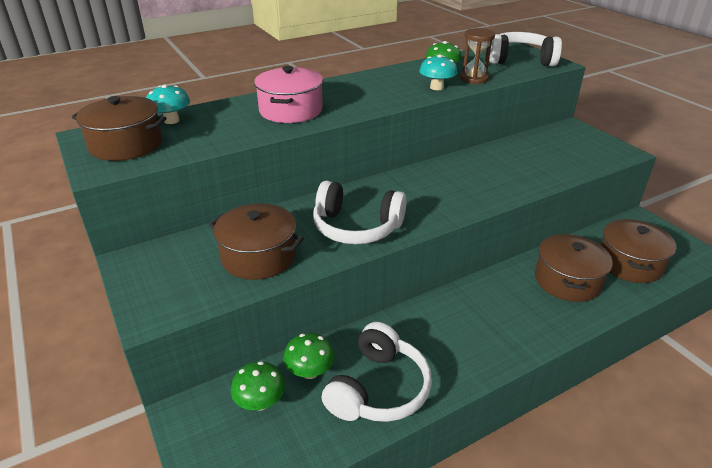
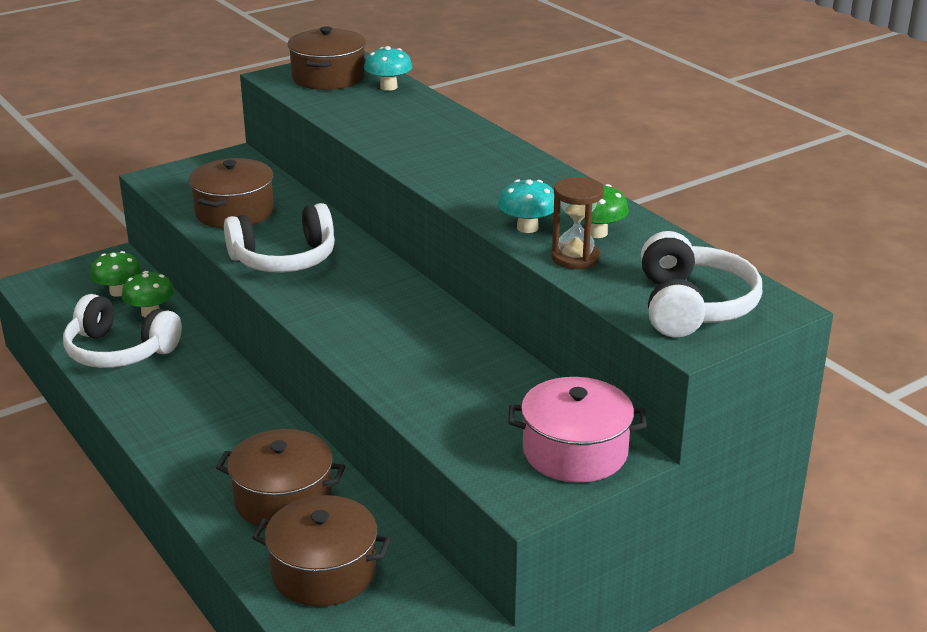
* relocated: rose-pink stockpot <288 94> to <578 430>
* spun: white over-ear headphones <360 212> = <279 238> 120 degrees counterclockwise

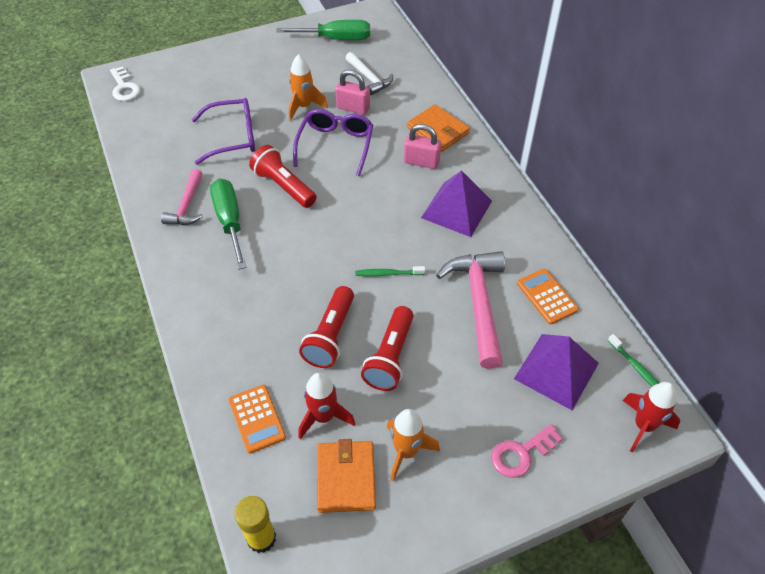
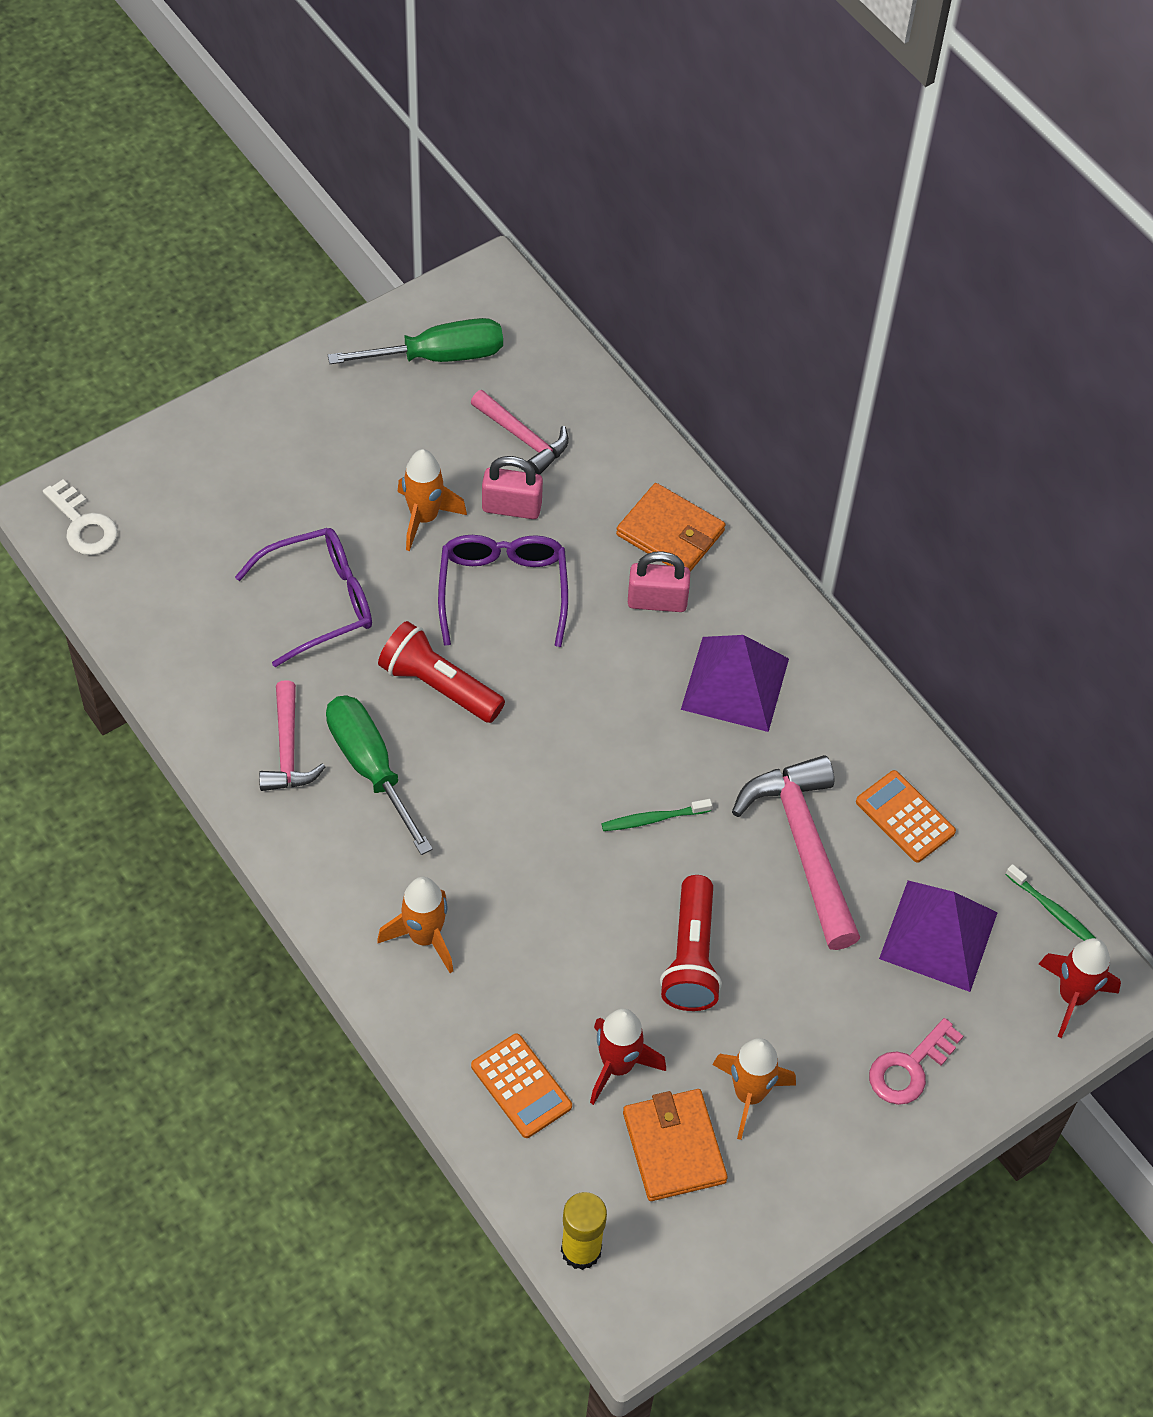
* missing: scarlet torch <326 327>
* appeared: bright orange toy rocket <415 925>
* colour: white hammer <369 73> to rose-pink hammer <520 432>

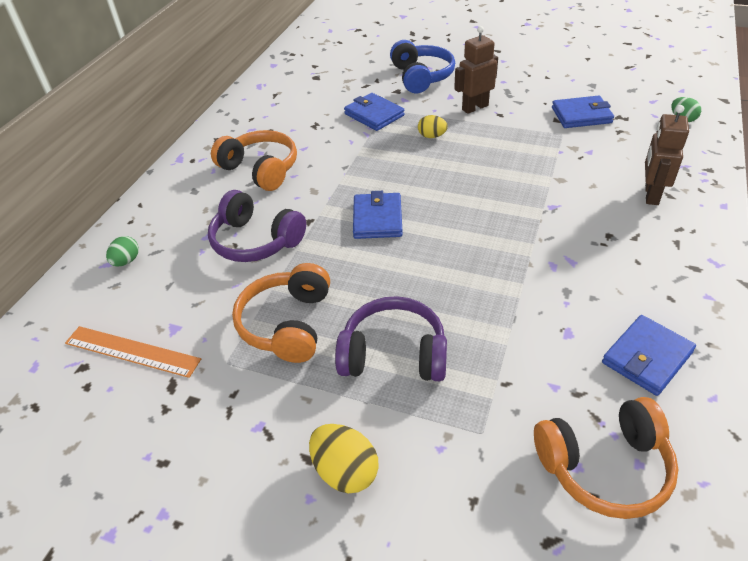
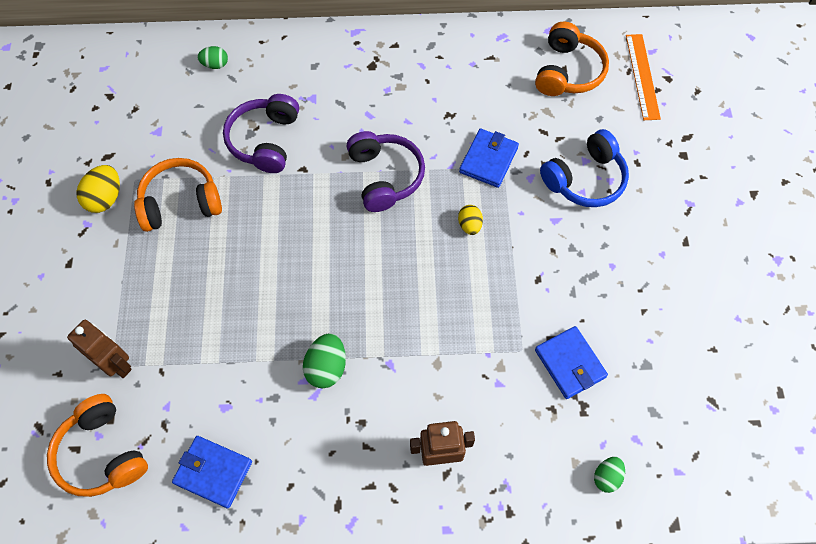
* missing: cobalt wallet <378 215>
* appeared: emerald toy egg <324 361>
* relocated: bright orange measuring stick <133 352> to <643 77>
* relocated: bright orange over-ear headphones <254 160> to <572 59>
* relocated: bright yellow toy egg <344 458> to <98 189>
* relocated: purple over-ear headphones <391 338> to <385 171>
* relocated: brown robot figure <476 70> to <99 349>

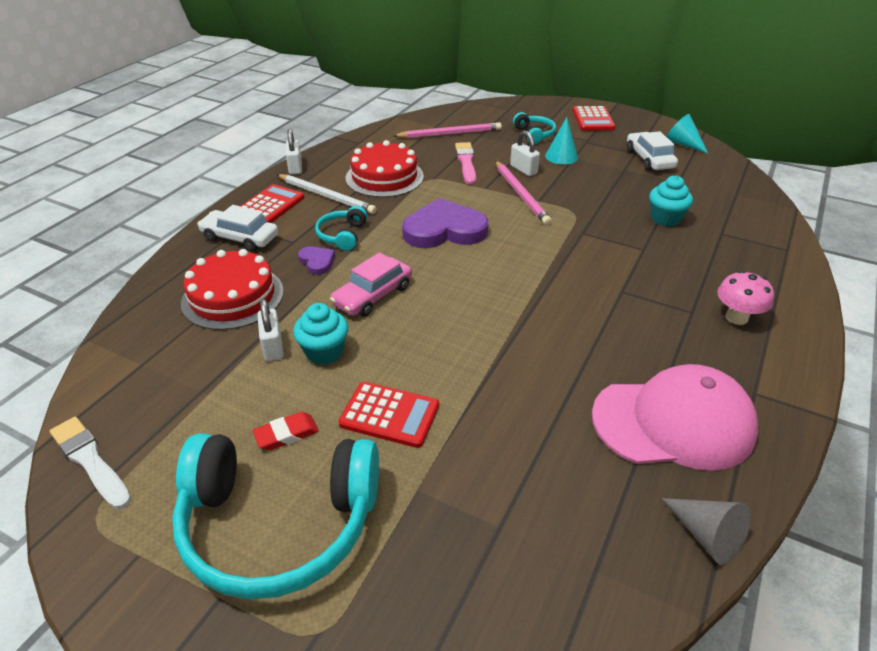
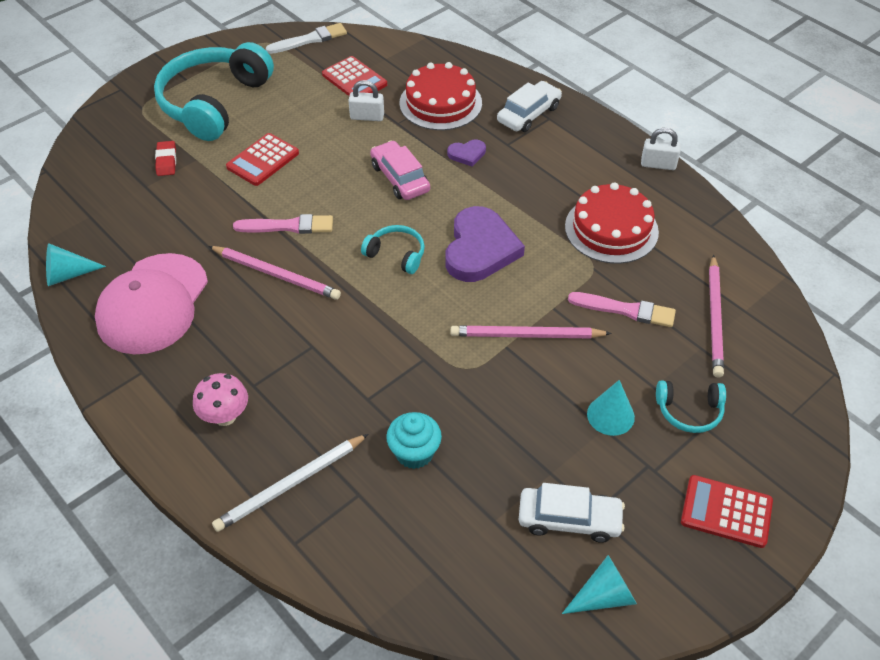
* missing: turquoise fairy cake <320 334>
* missing: white padlock <525 153>
* appeared: rose-pink pencil <275 273>
* appeared: rose-pink paintbrush <283 224>
* relocated: scarlet adding machine <272 203> to <354 76>
* relocated: scarlet gum eraser <285 431> to <165 158>
* relocated: white pencil <327 194> to <290 483>
* relocated: turquoise over-ear headphones <341 228> to <393 249>
* colour: gray cone shape <706 531> to turquoise cone shape <76 264>

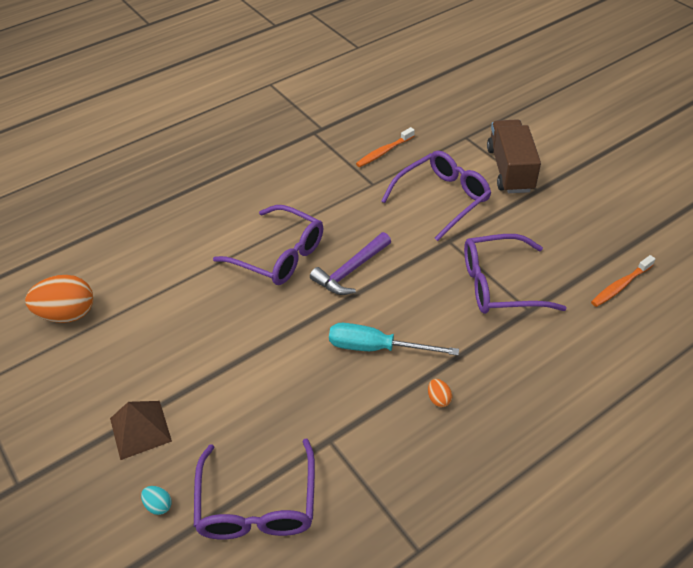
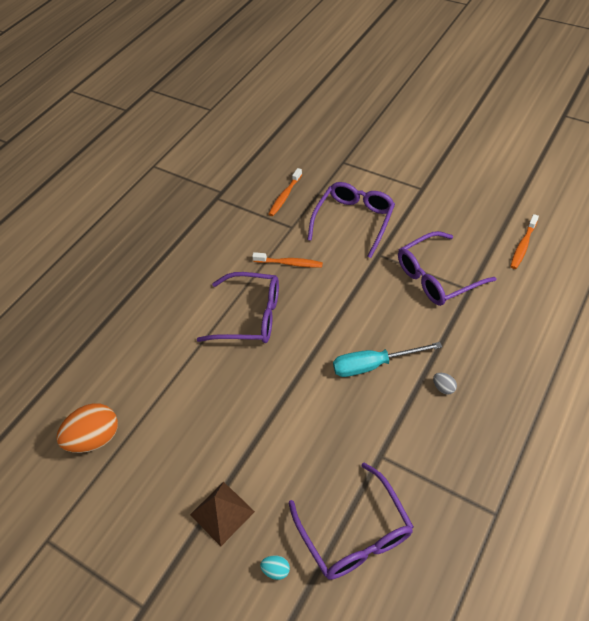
* missing: purple hammer <350 263>
* missing: brown toy truck <514 156>
* appeared: bright orange tooth brush <287 260>
* colour: bright orange toy egg <440 393> to gray toy egg <445 384>

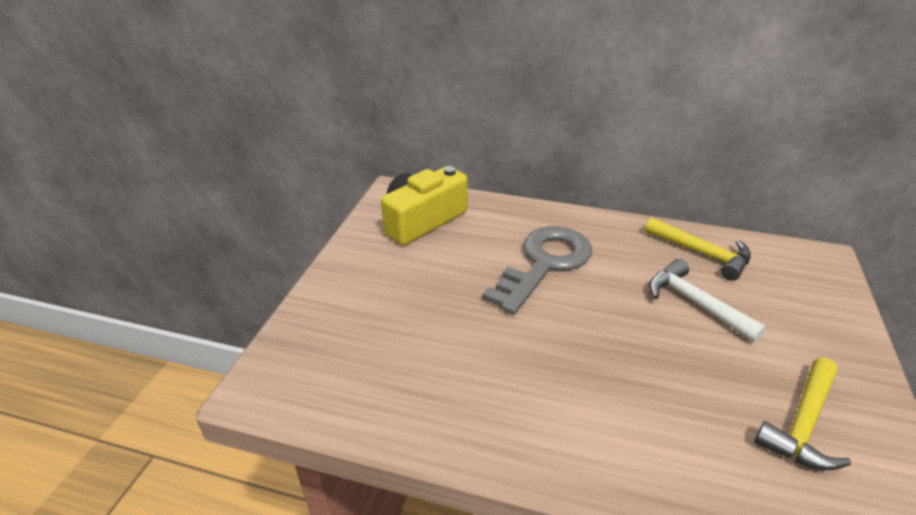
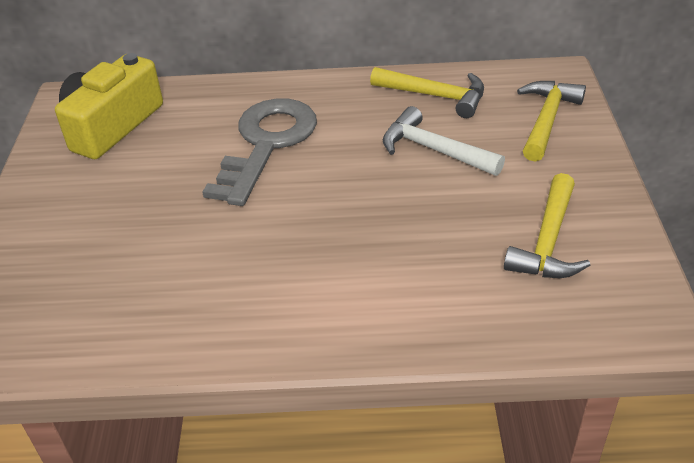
* appeared: bright yellow hammer <551 121>

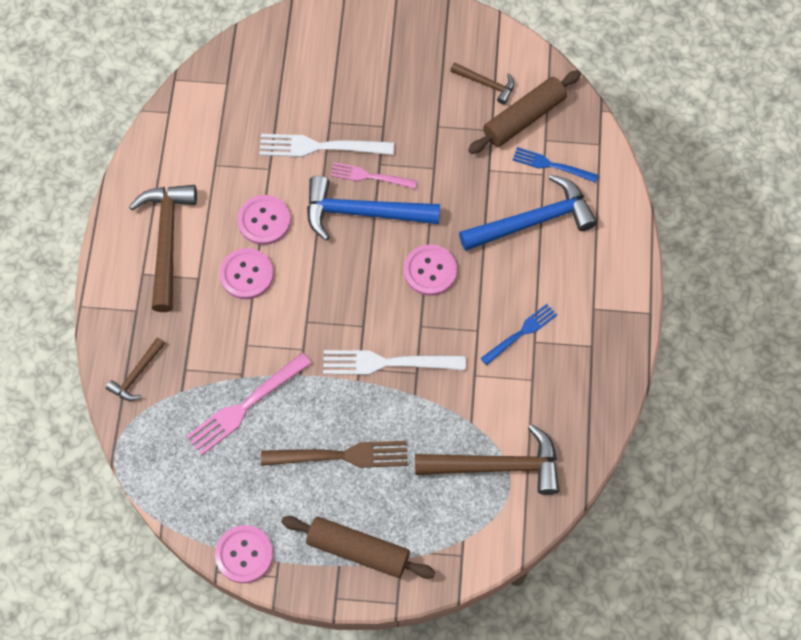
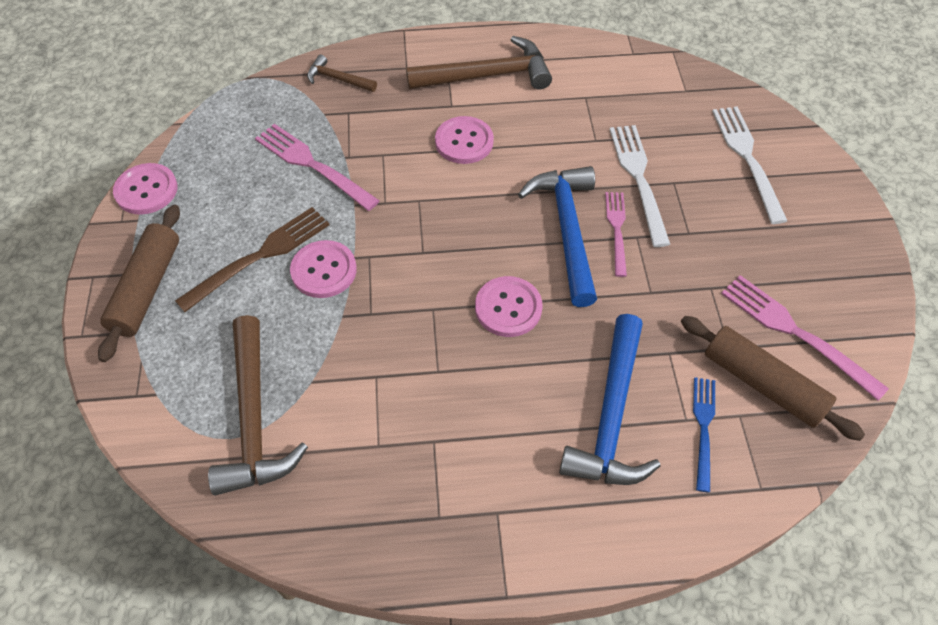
* missing: cobalt table fork <518 334>
* relocated: rose-pink shirt button <264 220> to <323 269>
* relocated: white table fork <394 362> to <749 165>
* exchanged: brown hammer <482 83> to rose-pink table fork <805 338>
* spun: brown table fork <334 454> = <252 259> 120 degrees counterclockwise
* spun: cobalt hammer <528 213> = <610 399> 45 degrees clockwise

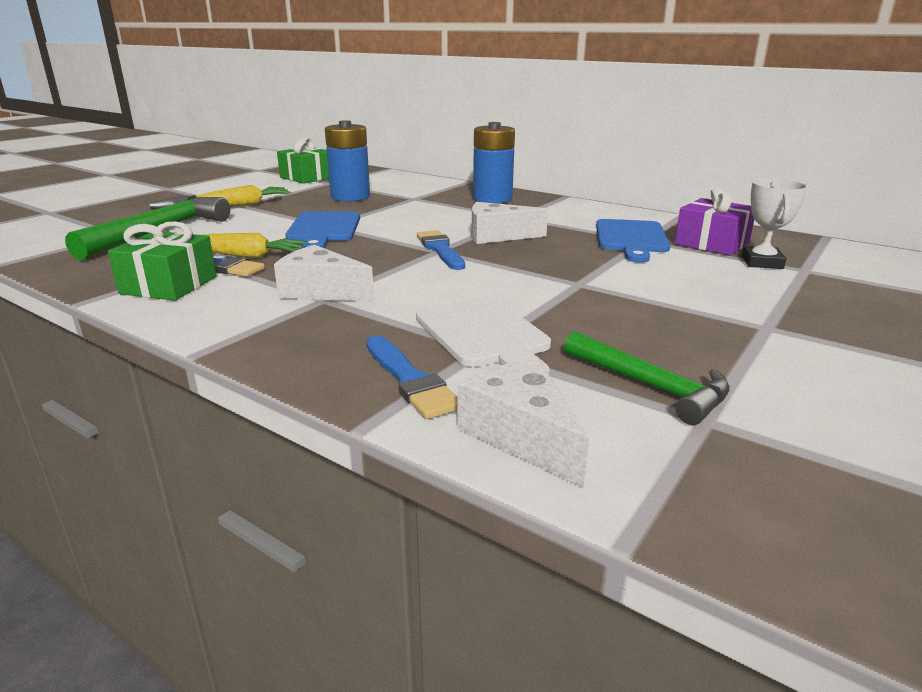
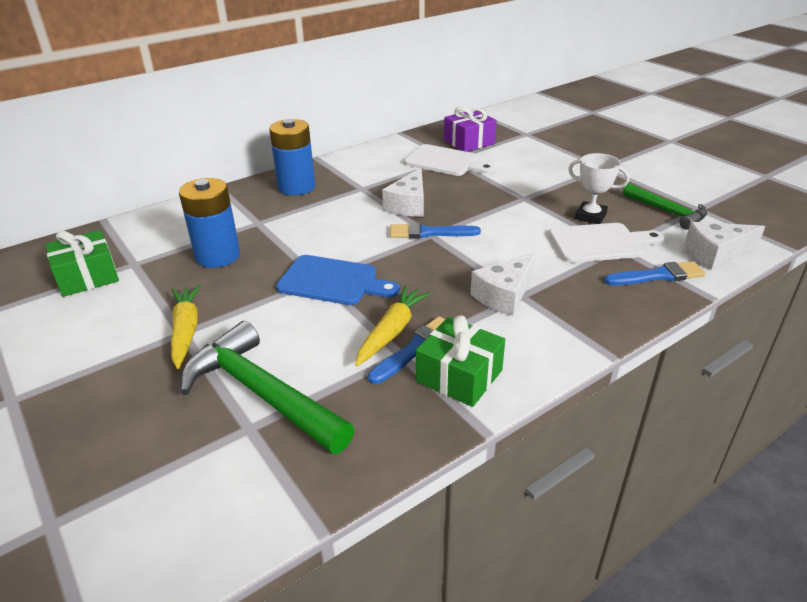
* relocated: white prize cup <775 224> to <598 188>
* colour: cobalt chopping board <633 241> to white chopping board <449 160>
* spun: emerald hammer <647 378> = <665 206> 75 degrees clockwise

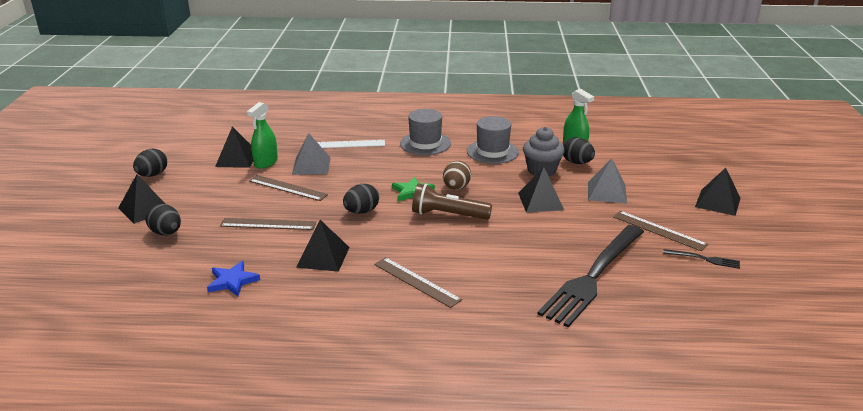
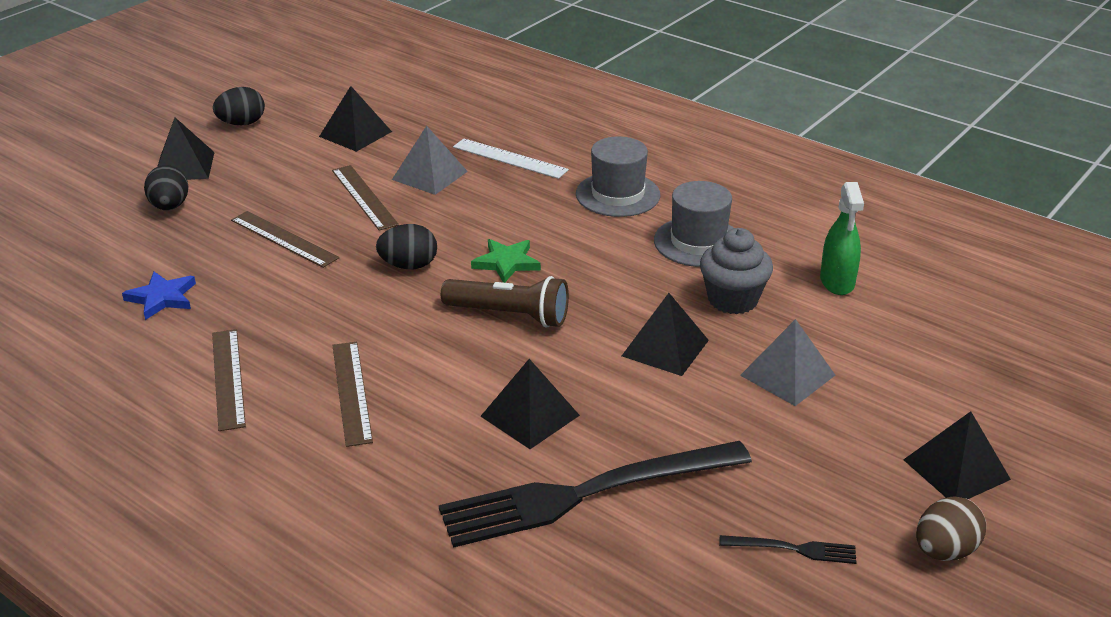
* missing: emerald spray bottle <262 135>
* missing: jet-black toy egg <579 150>
* relocated: jet-black pyramid <323 246> to <530 404>
* relocated: brown toy egg <457 175> to <951 528>
* relocated: brown measuring stick <660 231> to <229 380>
* spun: brown torch <452 201> = <505 301> 150 degrees clockwise
* spun: jet-black table fork <701 259> = <788 549> 45 degrees counterclockwise

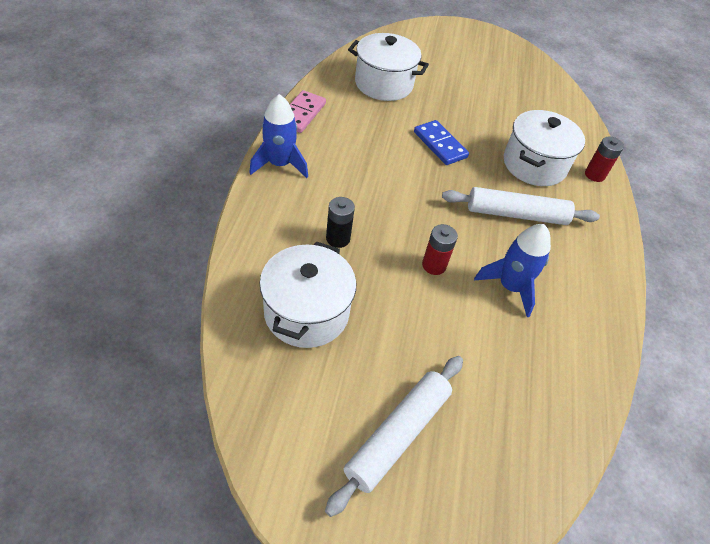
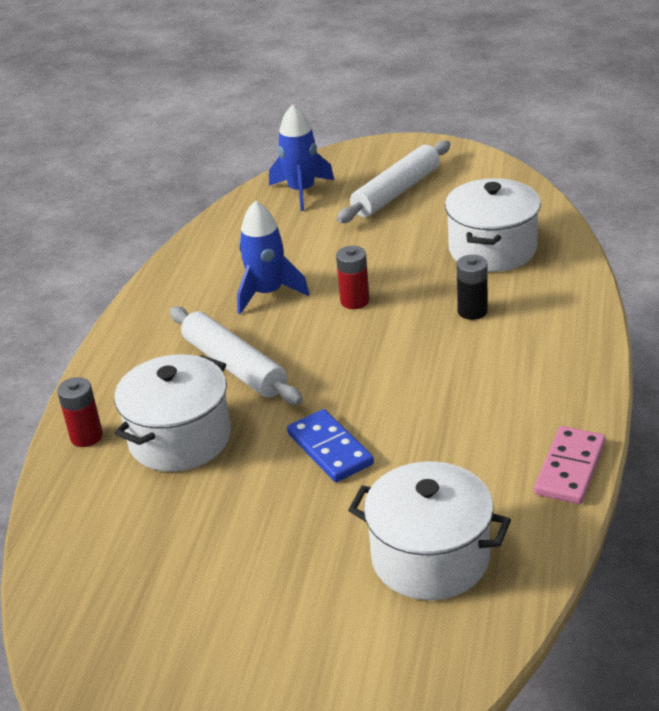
* relocated: cobalt toy rocket <278 136> to <301 157>
* spun: white rolling pin <521 206> = <236 355> 45 degrees clockwise

